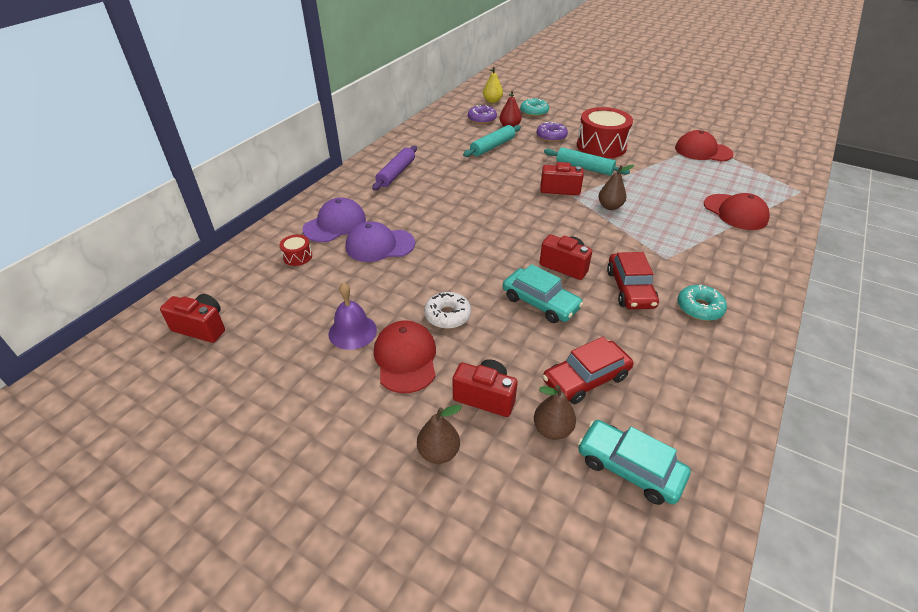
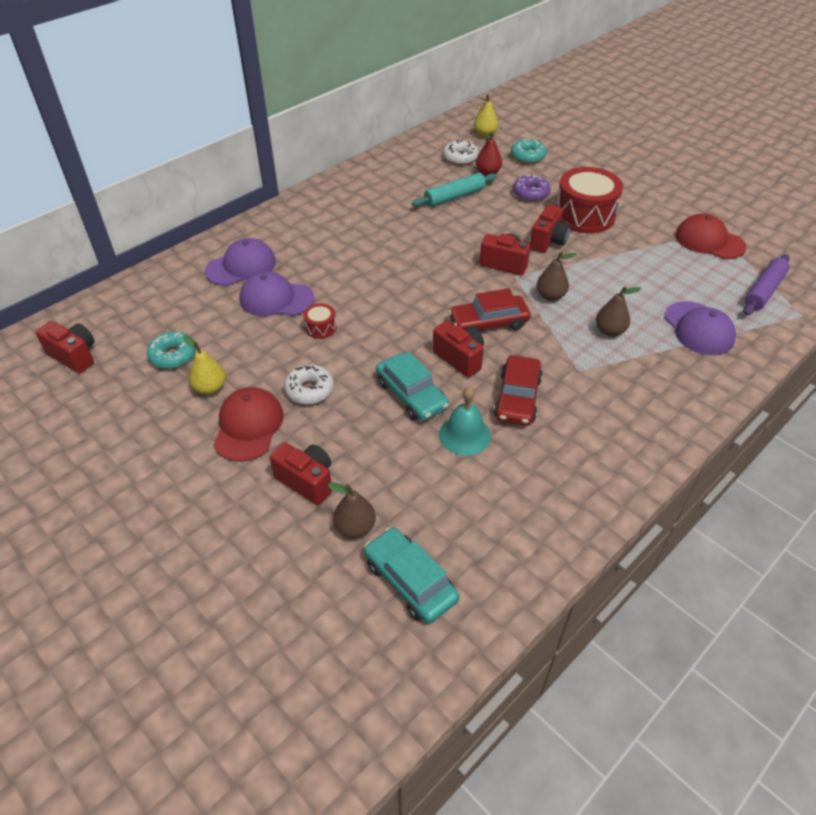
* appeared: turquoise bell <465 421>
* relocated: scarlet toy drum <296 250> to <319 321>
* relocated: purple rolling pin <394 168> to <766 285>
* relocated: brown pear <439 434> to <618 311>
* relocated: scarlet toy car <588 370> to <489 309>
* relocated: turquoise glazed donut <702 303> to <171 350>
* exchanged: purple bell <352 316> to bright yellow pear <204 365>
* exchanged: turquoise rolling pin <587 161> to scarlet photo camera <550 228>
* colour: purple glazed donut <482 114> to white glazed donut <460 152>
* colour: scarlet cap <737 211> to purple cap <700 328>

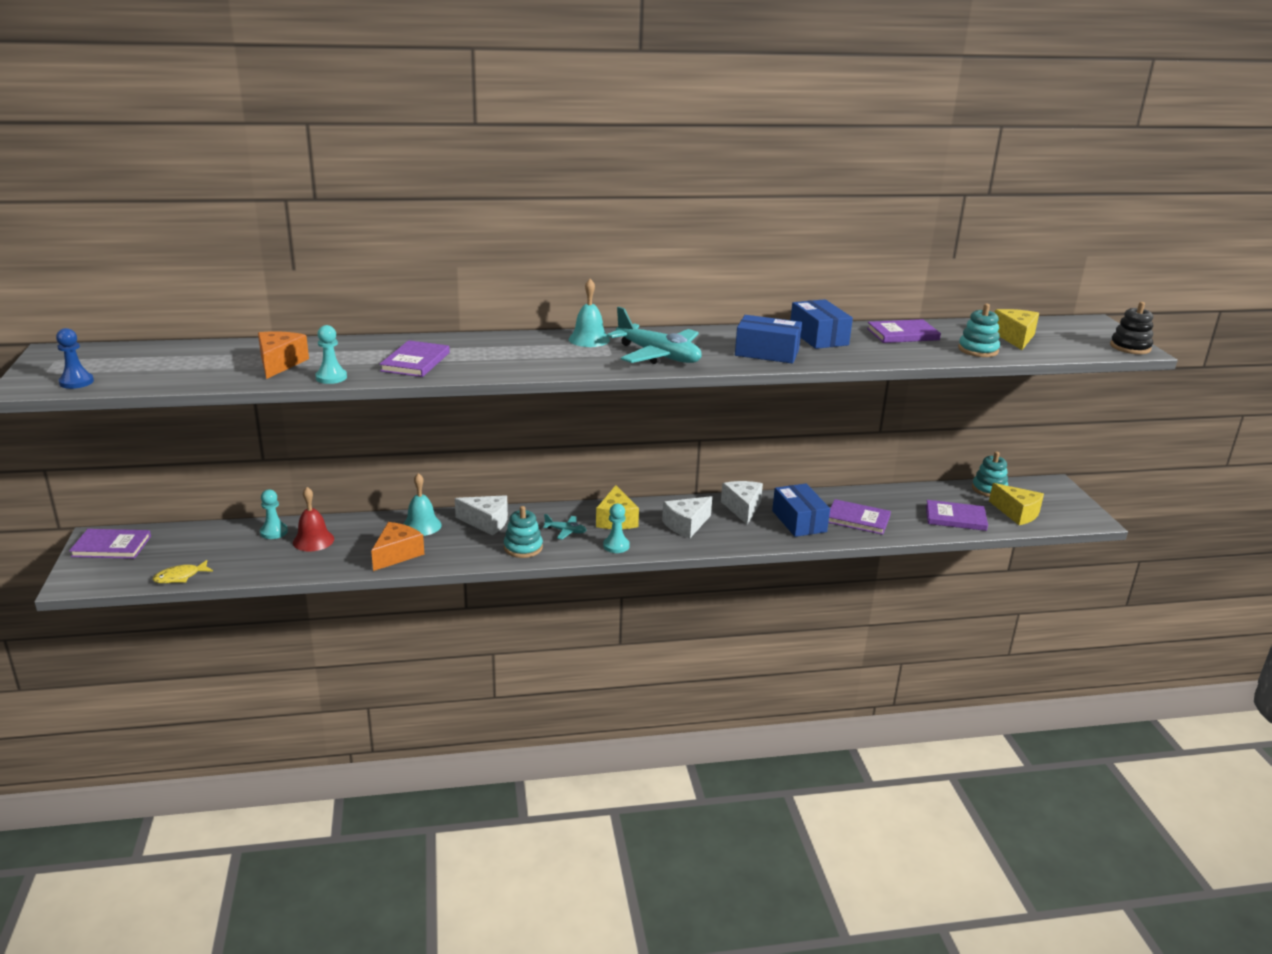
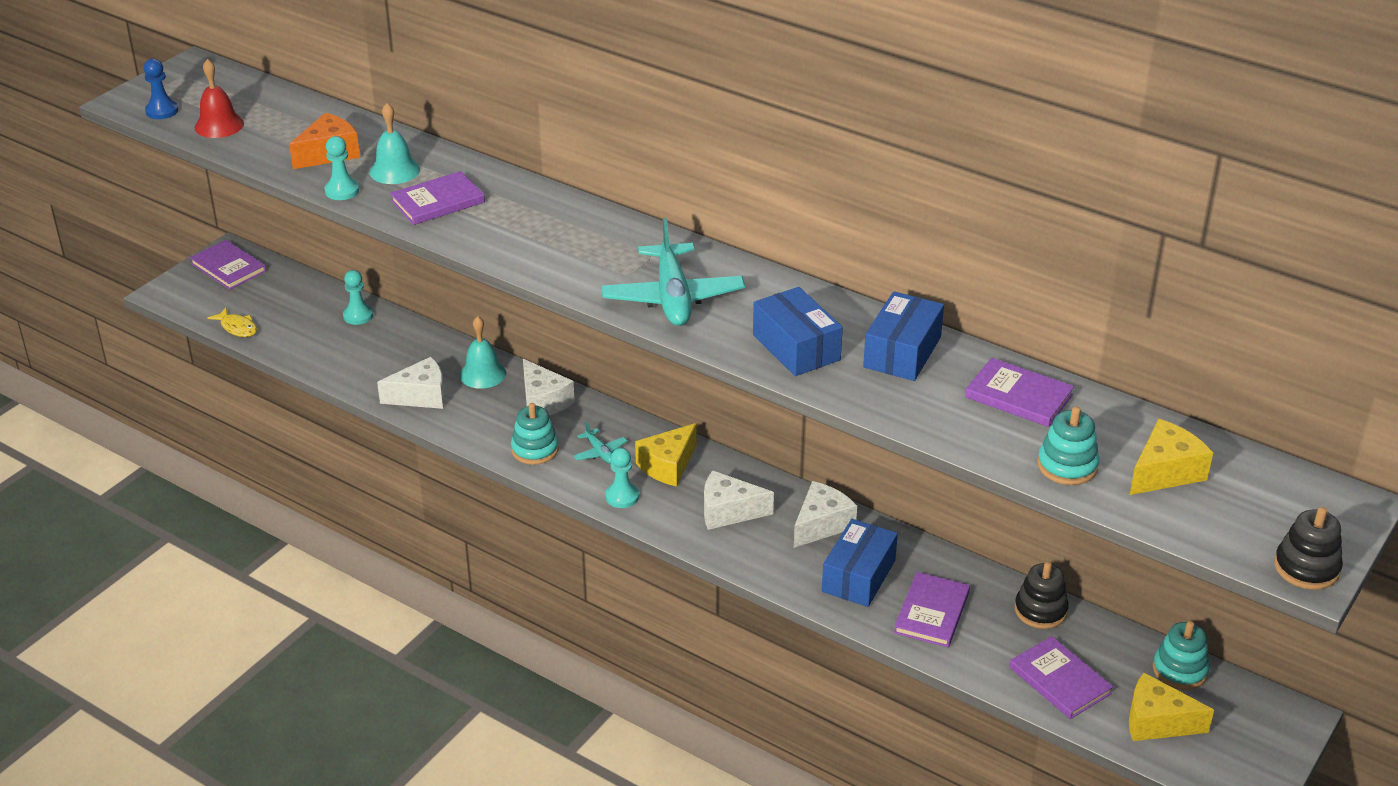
* appeared: jet-black stacking toy <1042 595>
* relocated: scarlet bell <313 519> to <219 98>
* relocated: turquoise bell <589 313> to <395 143>
* colour: bright orange cheese <398 546> to white cheese <411 383>
* spun: bright yellow fish figure <183 571> = <232 322> 150 degrees counterclockwise
* spun: purple book <859 517> = <932 609> 45 degrees clockwise
* spun: bright yellow cheese <1016 504> = <1171 707> 105 degrees clockwise

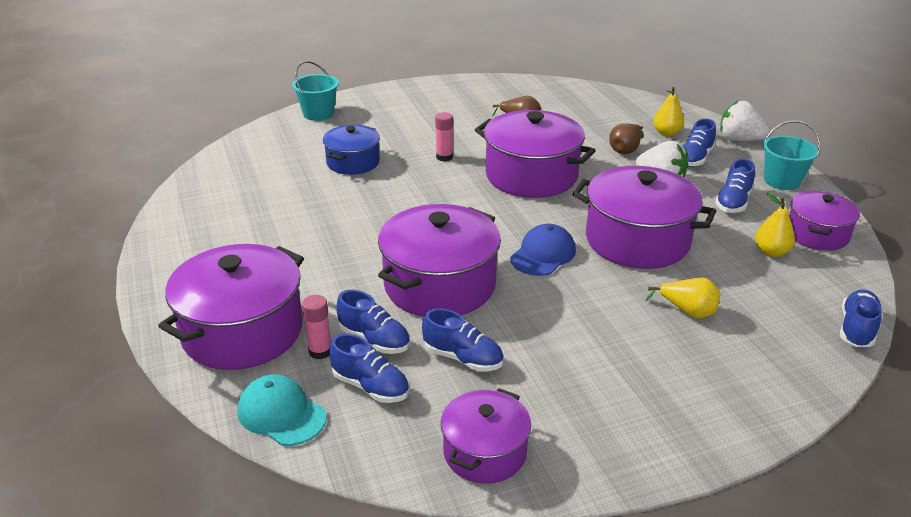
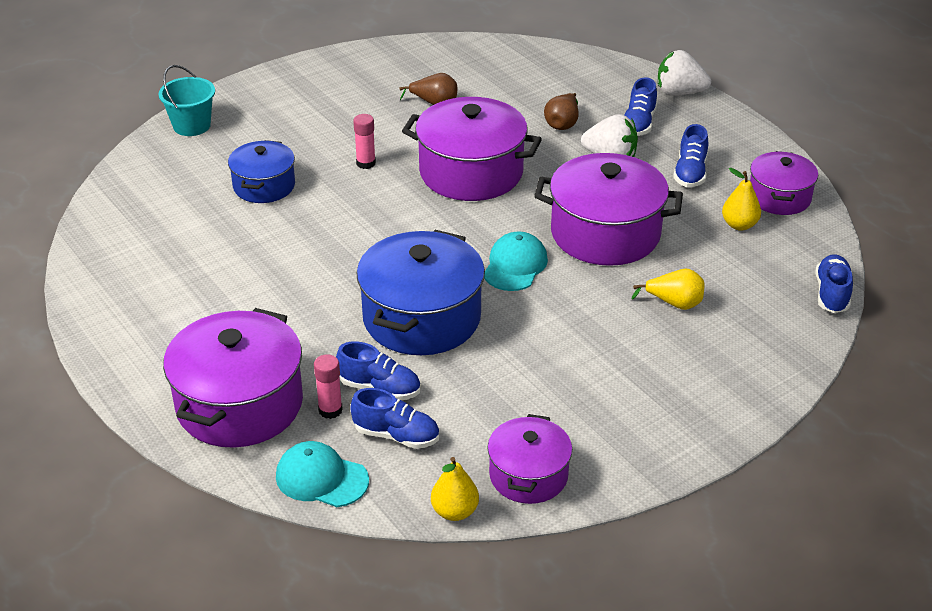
* missing: cobalt lace-up shoe <463 340>
* missing: turquoise pail <791 155>
* relocated: bright yellow pear <668 111> to <455 489>
* colour: purple stockpot <439 260> to cobalt stockpot <421 292>
* colour: cobalt cap <543 250> to turquoise cap <516 261>

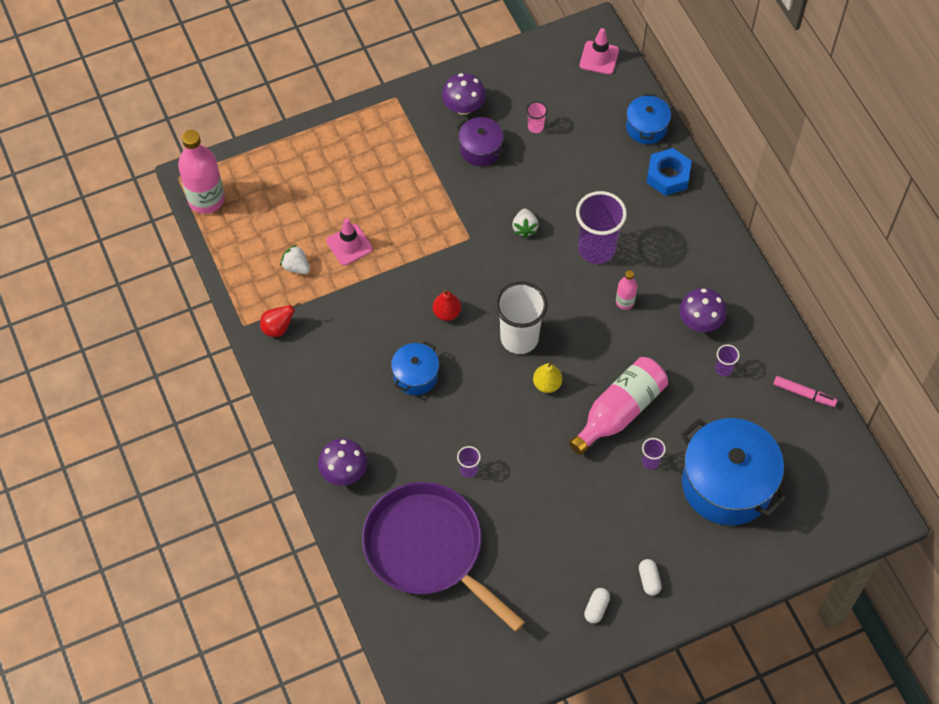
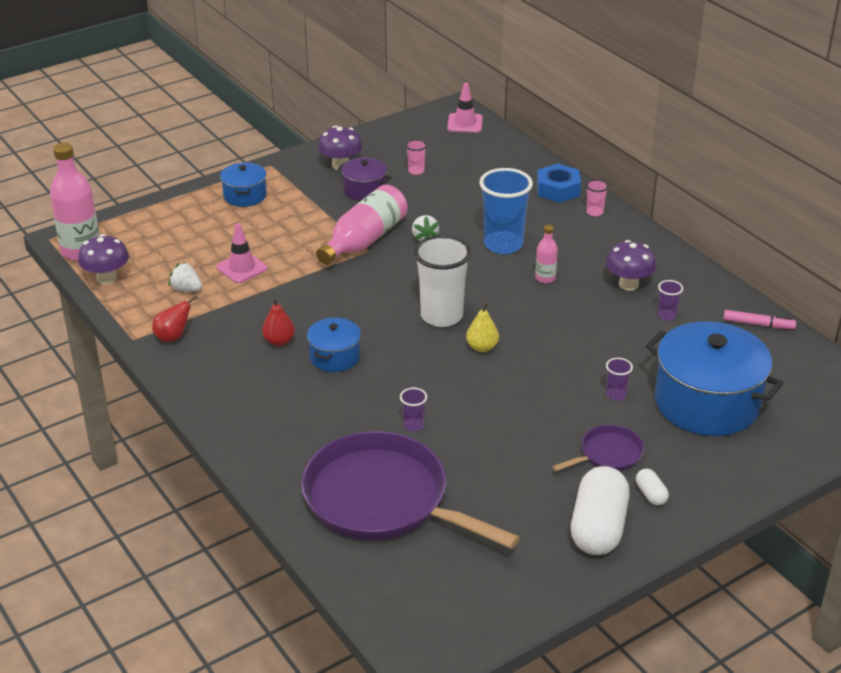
* appeared: purple pan <598 448>
* appeared: rose-pink beaker <597 197>
* relocated: purple fungus <342 462> to <103 259>
* relocated: scarlet pear <447 305> to <278 322>
* relocated: rose-pink bottle <618 406> to <362 225>
* relocated: cobalt stockpot <648 119> to <243 184>
* colour: purple beaker <601 227> to cobalt beaker <506 211>
* size: white pill <597 605> = <600 510> x2.27

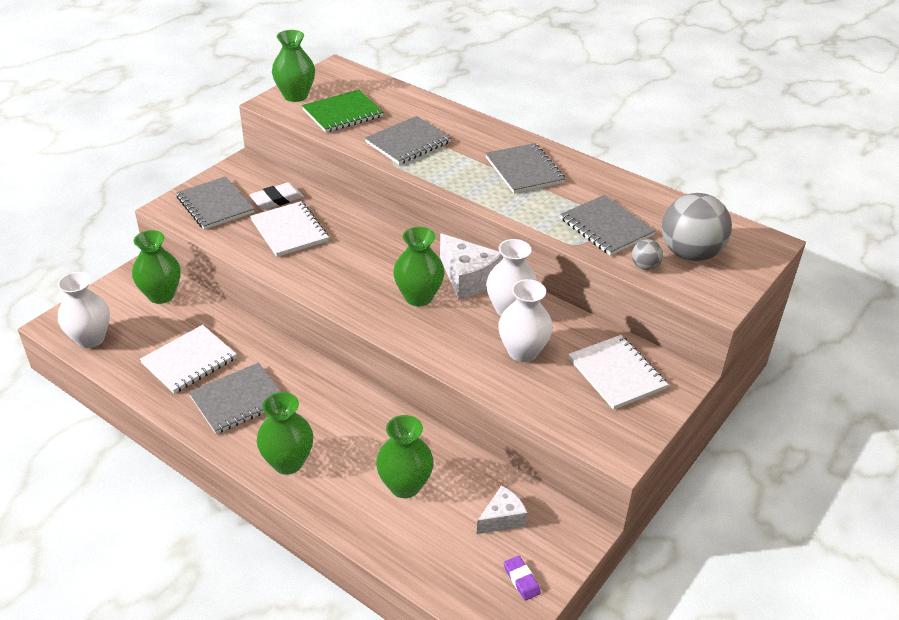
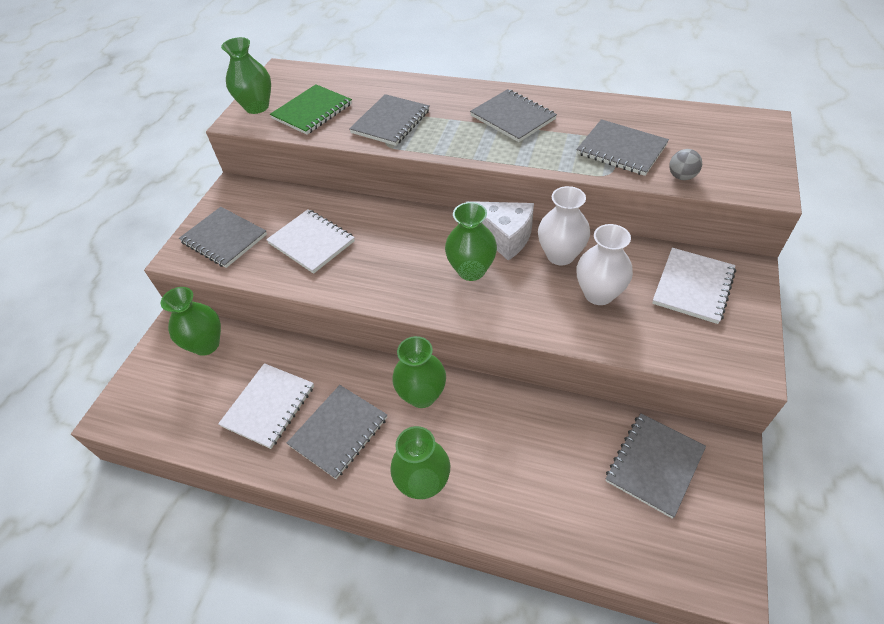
* missing: white tall vase <83 310>
* missing: white gum eraser <276 196>
* missing: purple gum eraser <522 578>
* missing: gray sphere <697 227>
* relocated: emerald tall vase <405 456> to <419 372>
* exchanged: white cheese <502 509> to gray notepad <656 466>
* spun: white notepad <618 372> = <694 286> 75 degrees clockwise

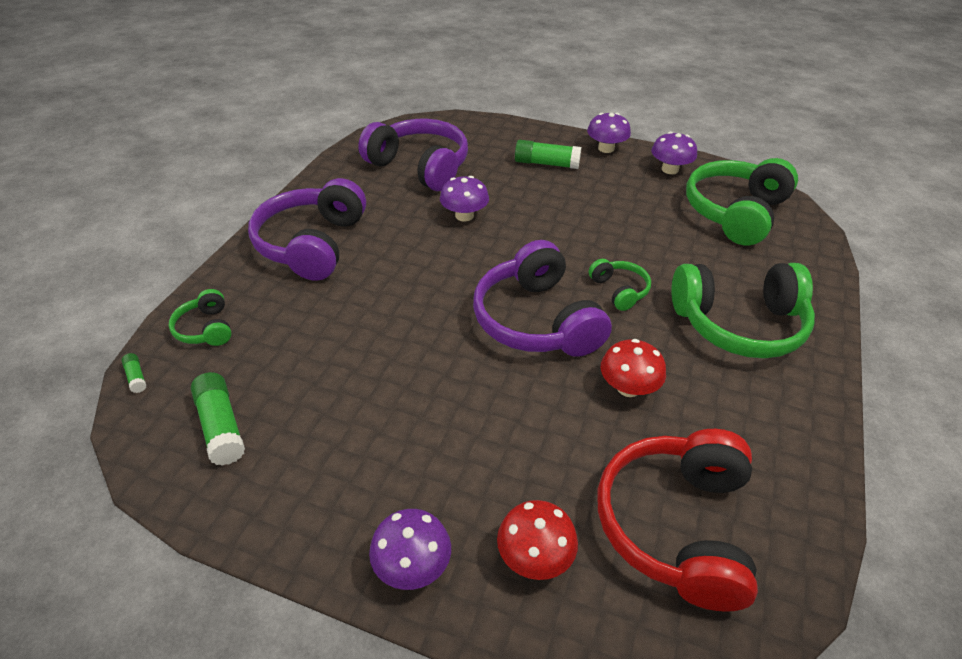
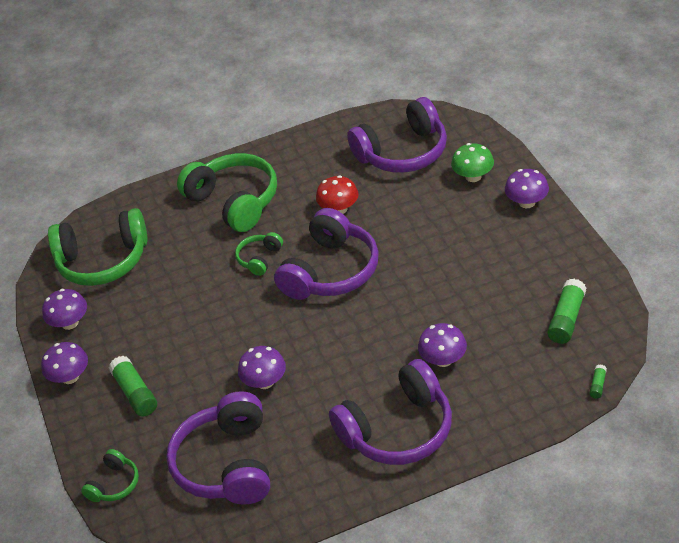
* appeared: purple fungus <442 345>
* relocated: emerald over-ear headphones <200 317> to <110 475>
* colour: scarlet fungus <537 540> to emerald fungus <472 162>
* colour: scarlet over-ear headphones <678 520> to purple over-ear headphones <397 135>

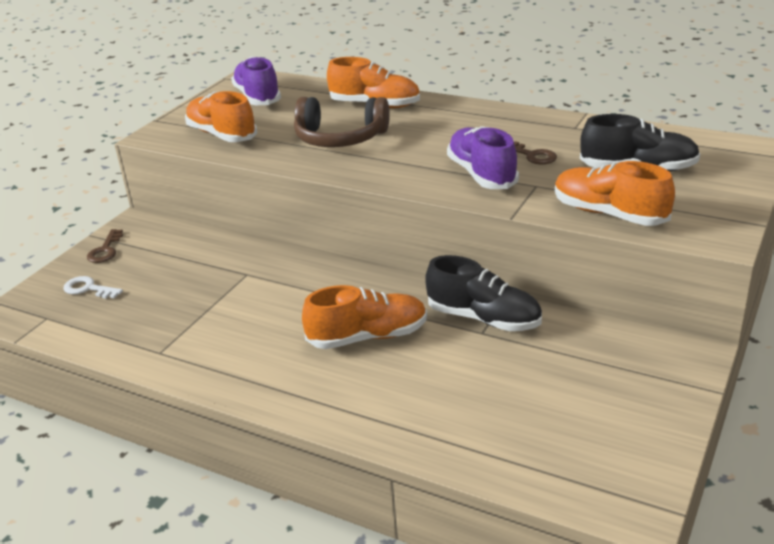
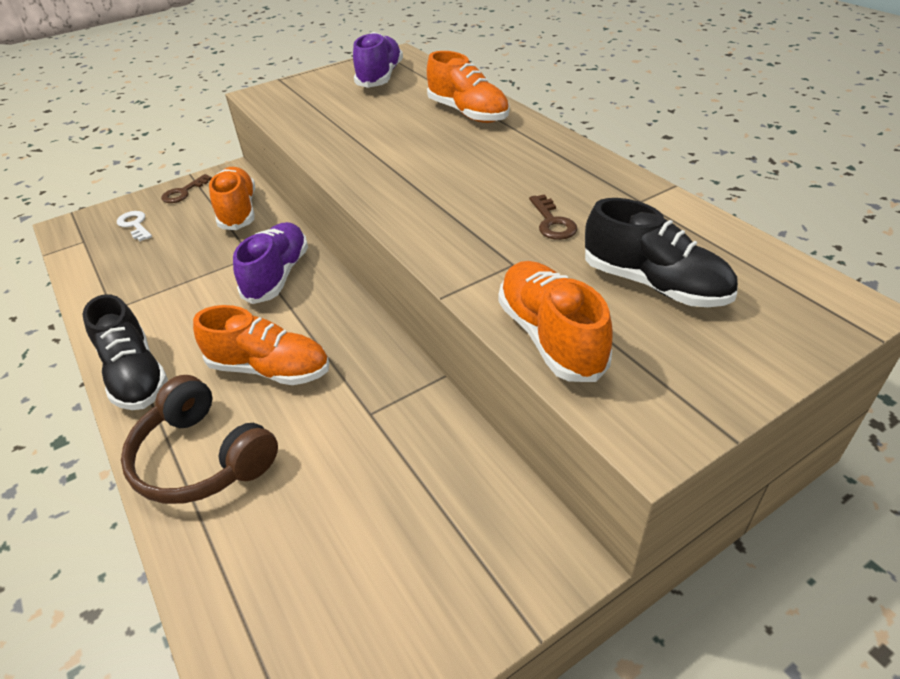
* relocated: bright orange lace-up shoe <221 116> to <232 198>
* relocated: brown over-ear headphones <342 122> to <199 439>
* relocated: jet-black lace-up shoe <483 293> to <125 352>
* relocated: purple lace-up shoe <483 157> to <270 263>

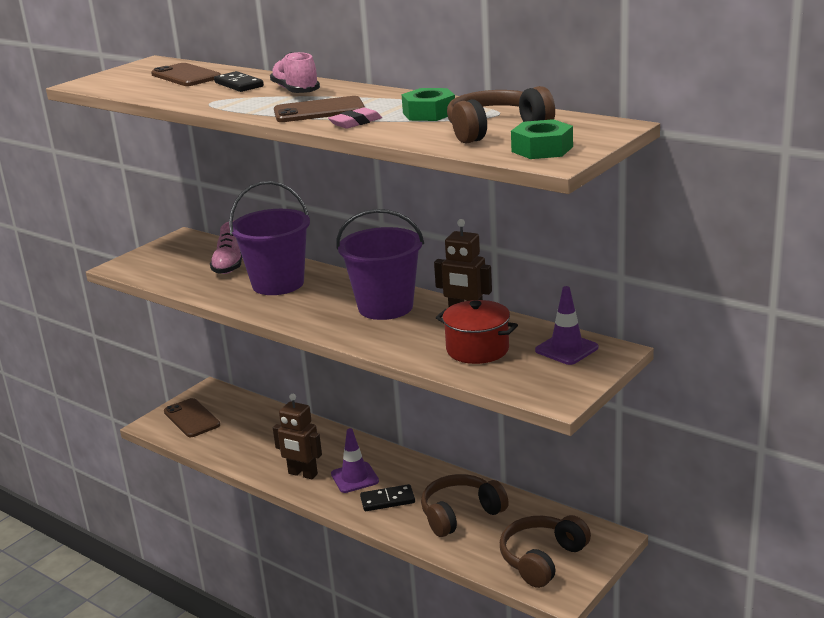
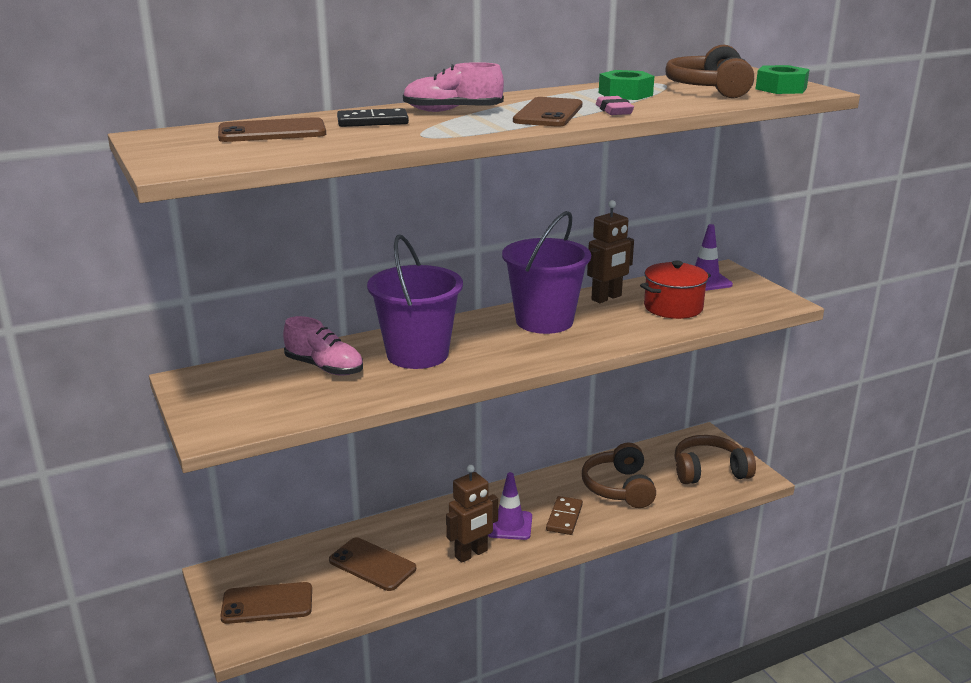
* appeared: brown smartphone <372 564>
* colour: jet-black domino piece <387 497> to brown domino piece <564 515>
* spun: brown over-ear headphones <545 551> = <715 459> 105 degrees clockwise

